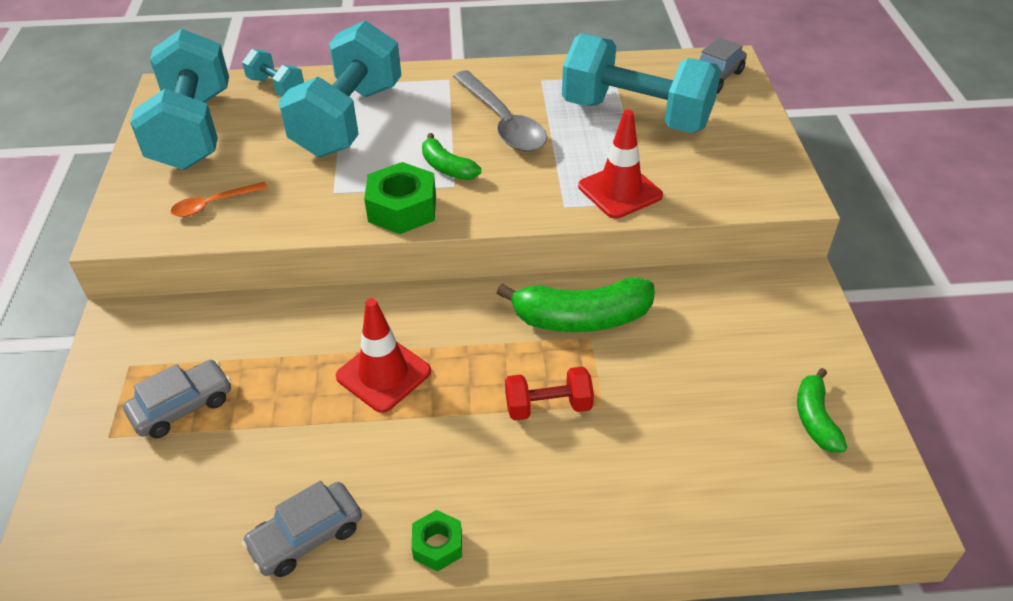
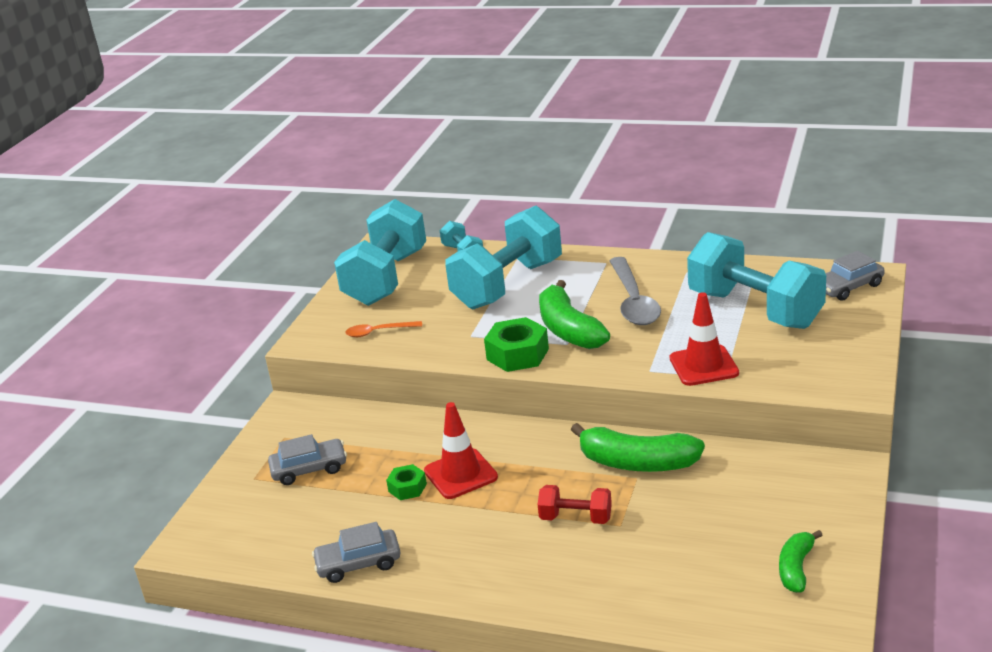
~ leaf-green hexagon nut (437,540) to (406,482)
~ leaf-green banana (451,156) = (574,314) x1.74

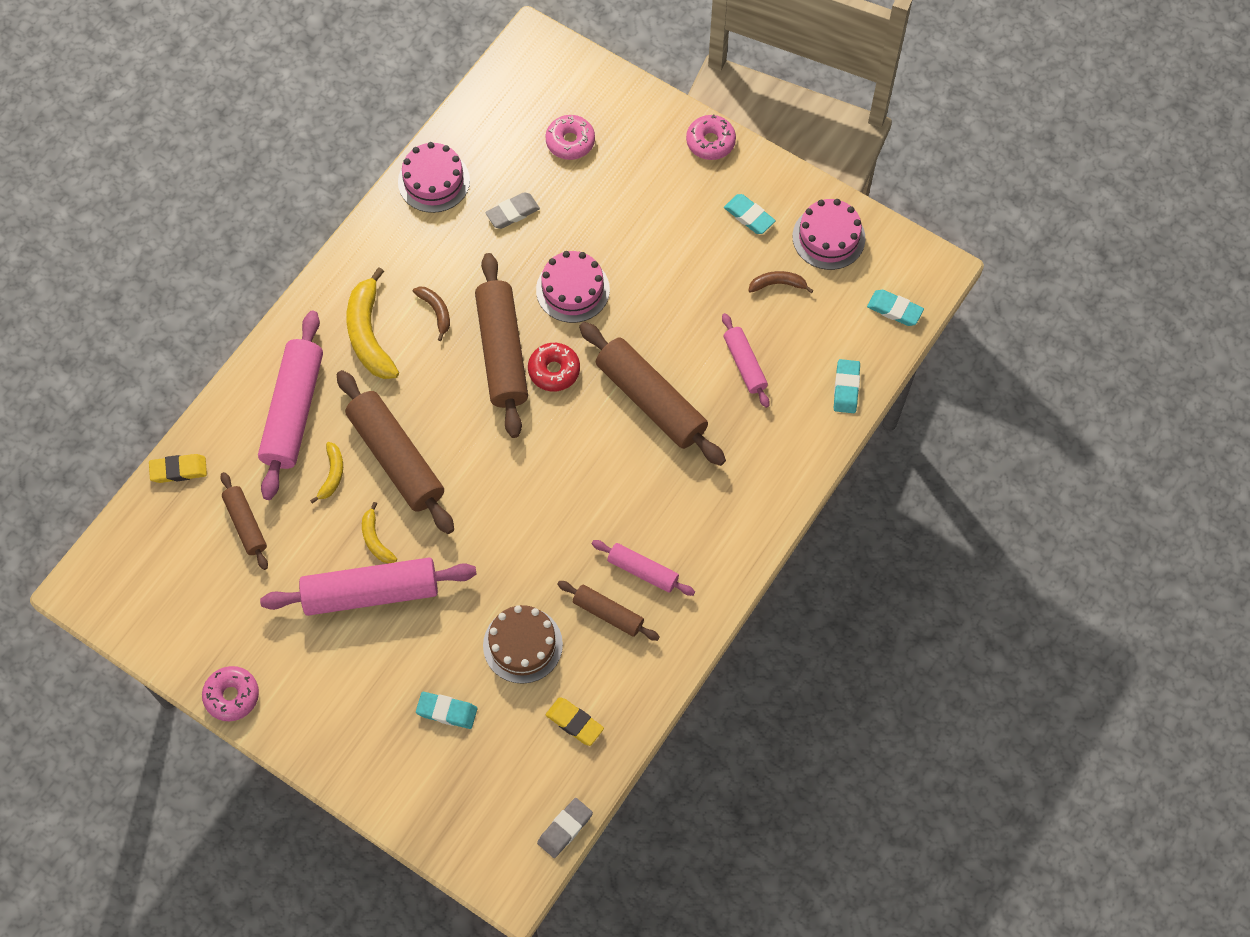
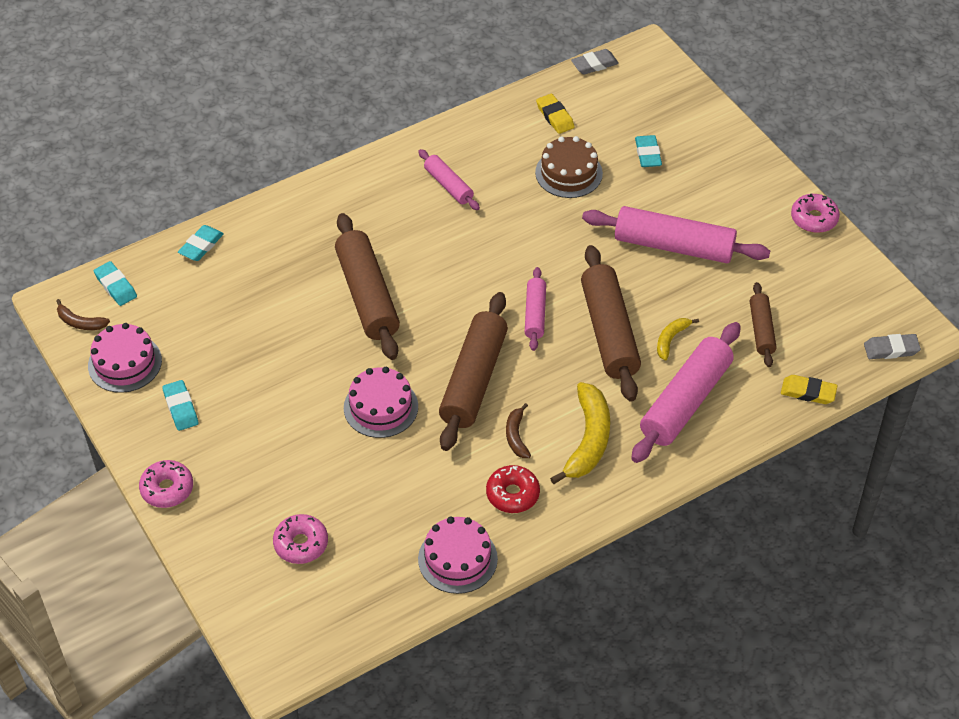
- yellow banana (379,532)
- russet pastry roller (608,611)
~ ash-grey pencil eraser (512,210) to (892,346)
~ red doughnut (554,367) to (513,489)
~ rosy pastry roller (746,360) to (535,309)
~ russet banana (781,282) to (83,314)
~ aqua pencil eraser (446,710) = (648,151) 45 degrees clockwise

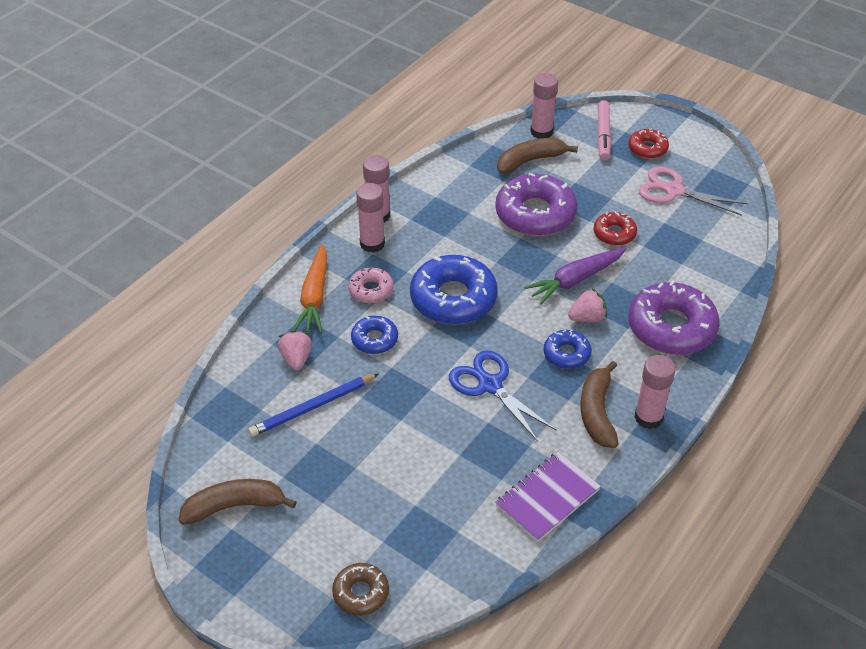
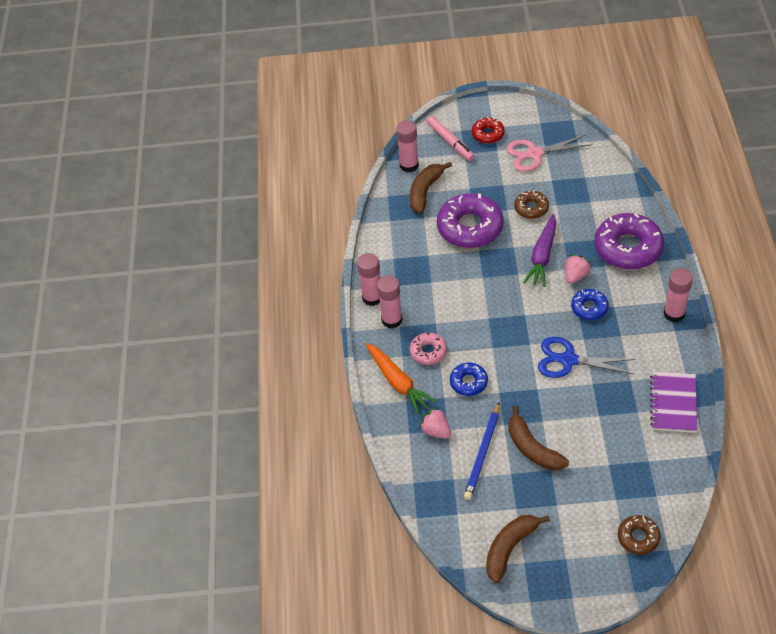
- cobalt doughnut (454,289)
~ russet banana (599,404) to (538,437)
~ red doughnut (615,228) to russet doughnut (531,204)

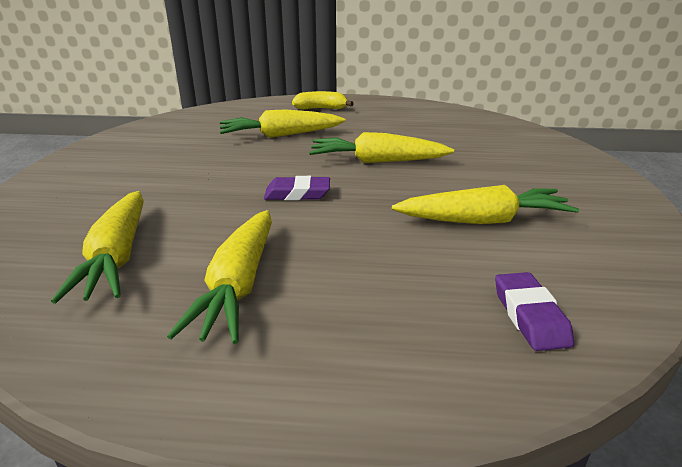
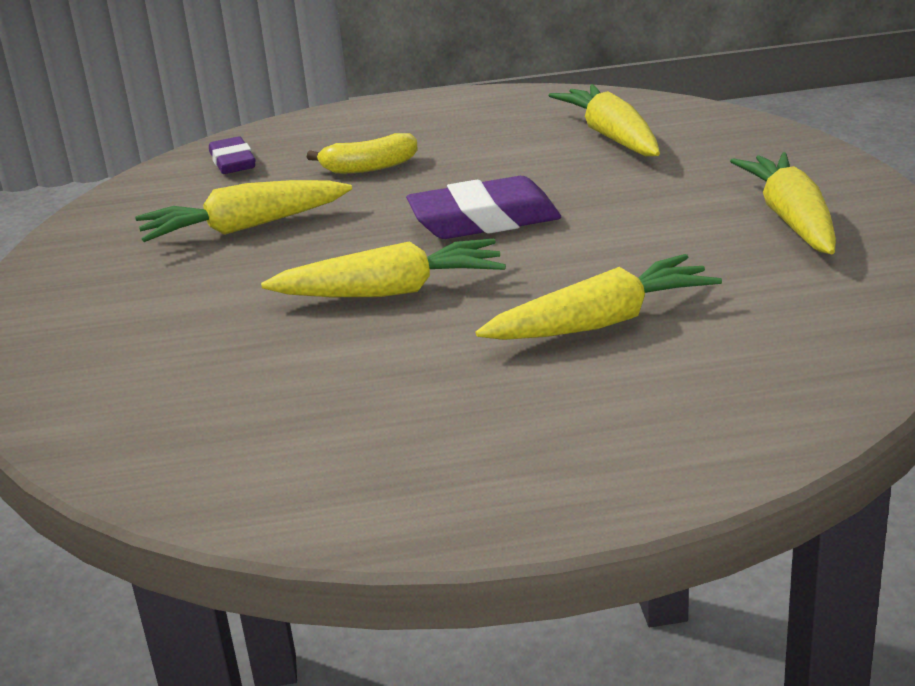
~ yellow carrot (219,277) to (783,203)
~ yellow banana (323,100) to (362,153)
~ purple pencil eraser (297,188) = (483,207) x1.64

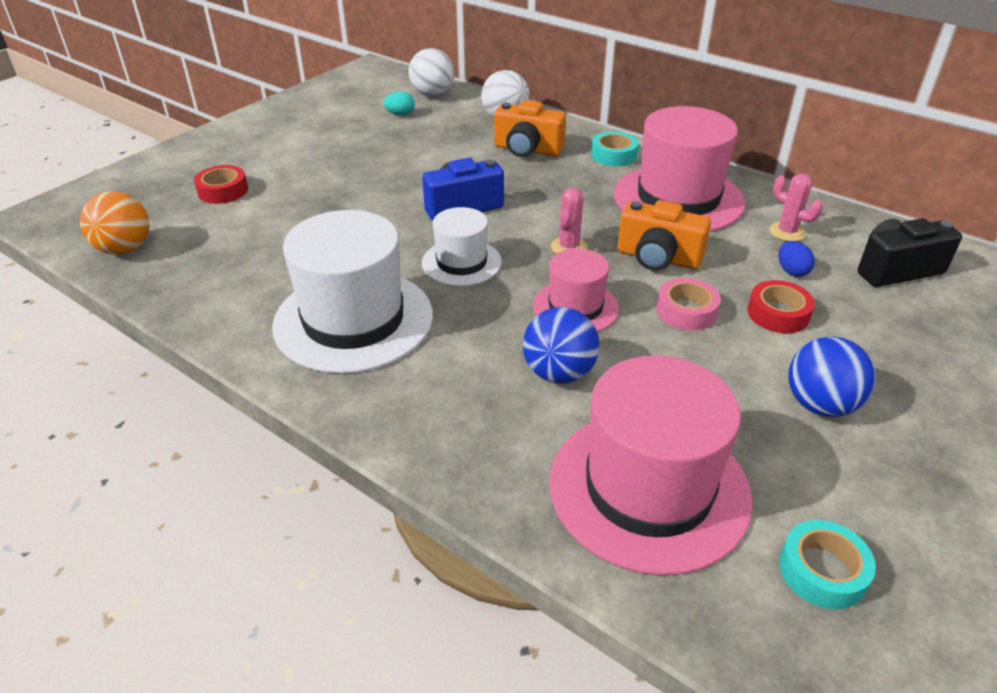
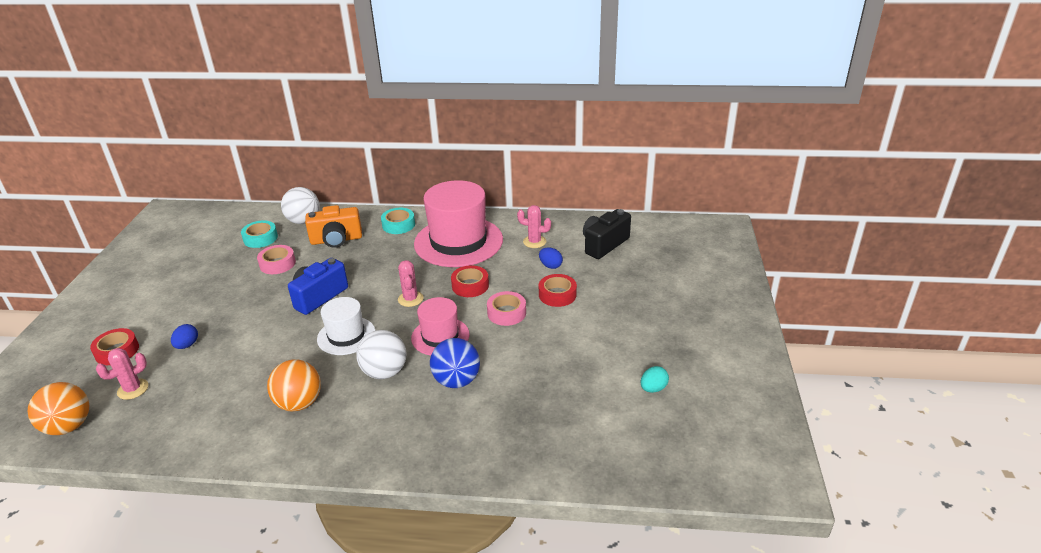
- rosy top hat (651,465)
- cobalt sphere (831,377)
+ rosy cactus (122,374)
+ cobalt egg shape (184,336)
+ rosy tape (276,259)
~ aqua egg shape (399,103) to (655,379)
~ snow-white sphere (431,72) to (381,354)
~ aqua tape (827,564) to (259,234)
~ snow-white top hat (352,292) to bright orange sphere (294,385)
~ bright orange compact camera (664,235) to red tape (470,281)

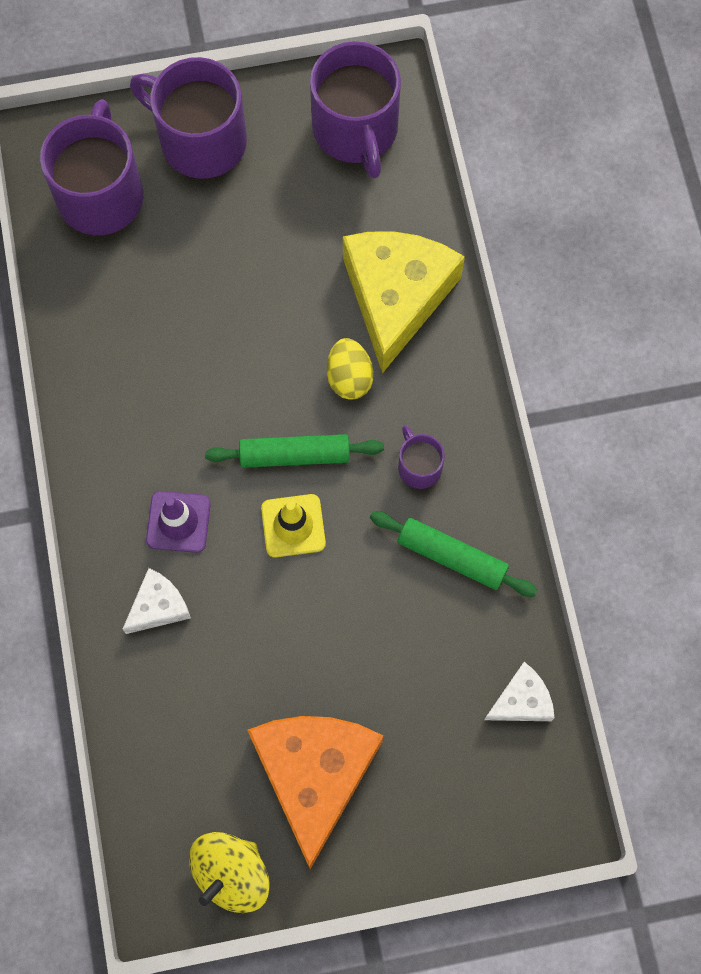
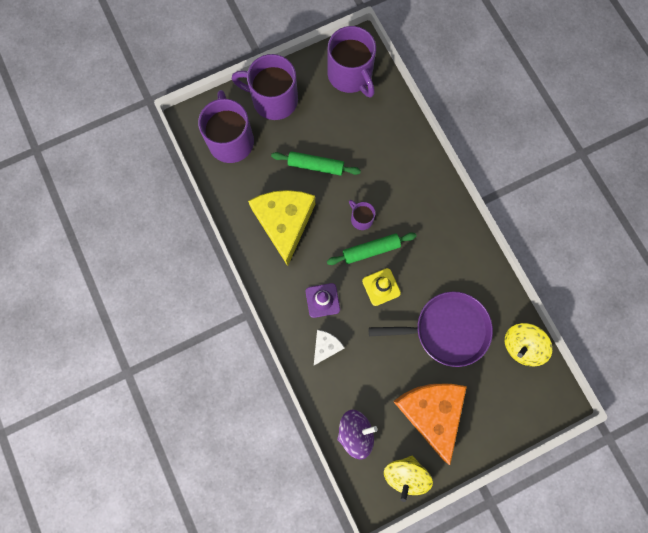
- yellow egg shape (350,369)
+ purple toy top (357,434)
+ purple frying pan (431,329)
~ yellow cheese wedge (404,302) to (281,228)
~ leaf-green pastry roller (454,554) to (316,163)
~ purple mug (421,457) to (362,215)
~ snow-white cheese wedge (519,691) to yellow toy top (529,344)

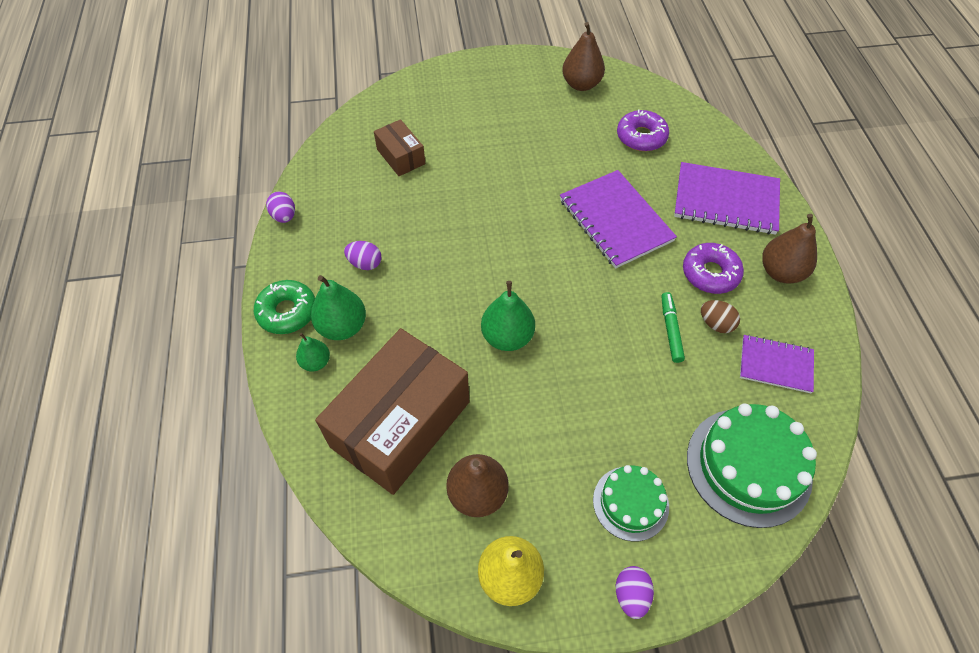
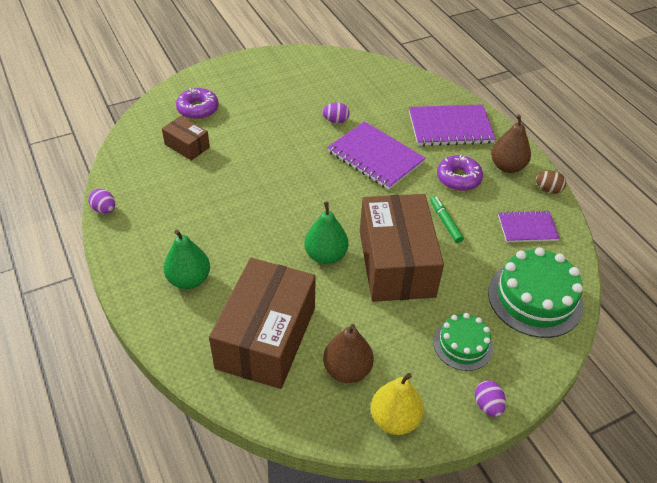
- leaf-green doughnut (284,307)
- leaf-green pear (313,352)
- russet pear (583,56)
+ russet parcel (402,248)
~ purple egg shape (362,255) to (336,112)
~ purple doughnut (643,130) to (197,103)
~ russet egg shape (720,316) to (551,182)

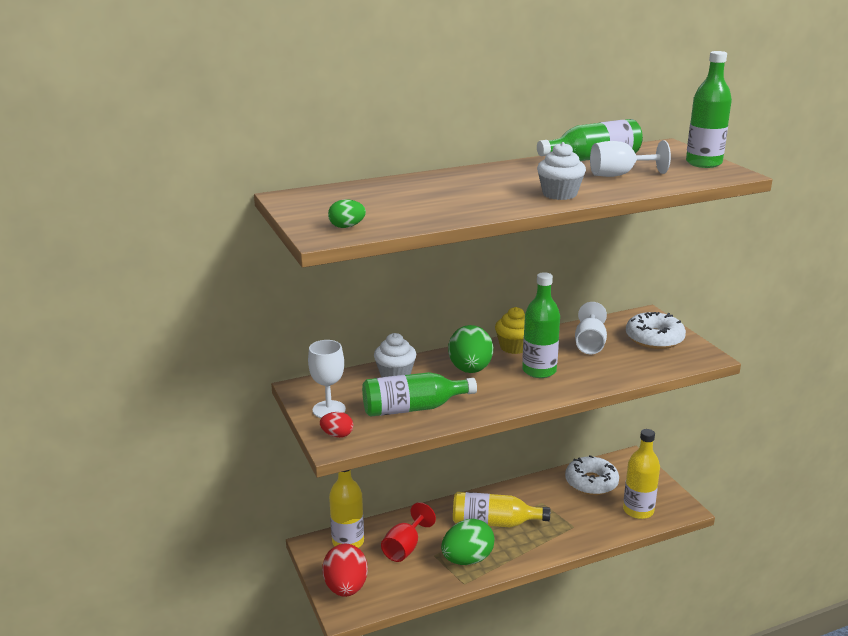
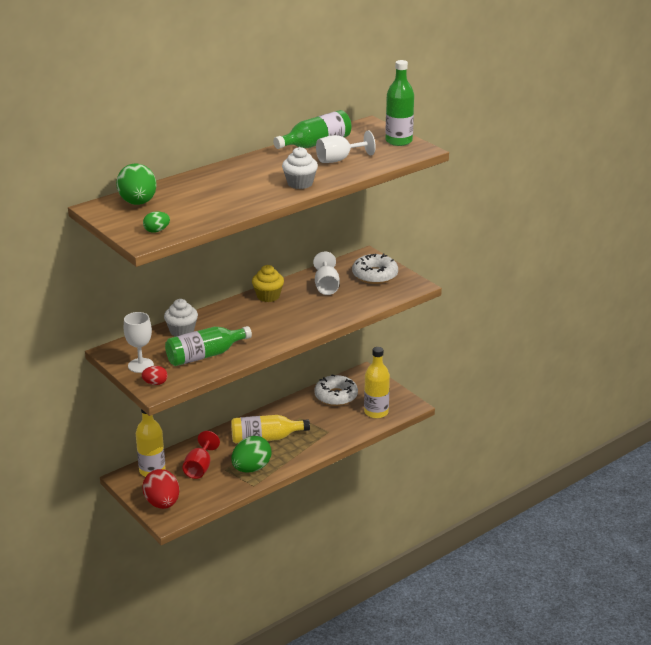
- leaf-green flask (541,325)
~ leaf-green egg shape (470,349) to (136,184)

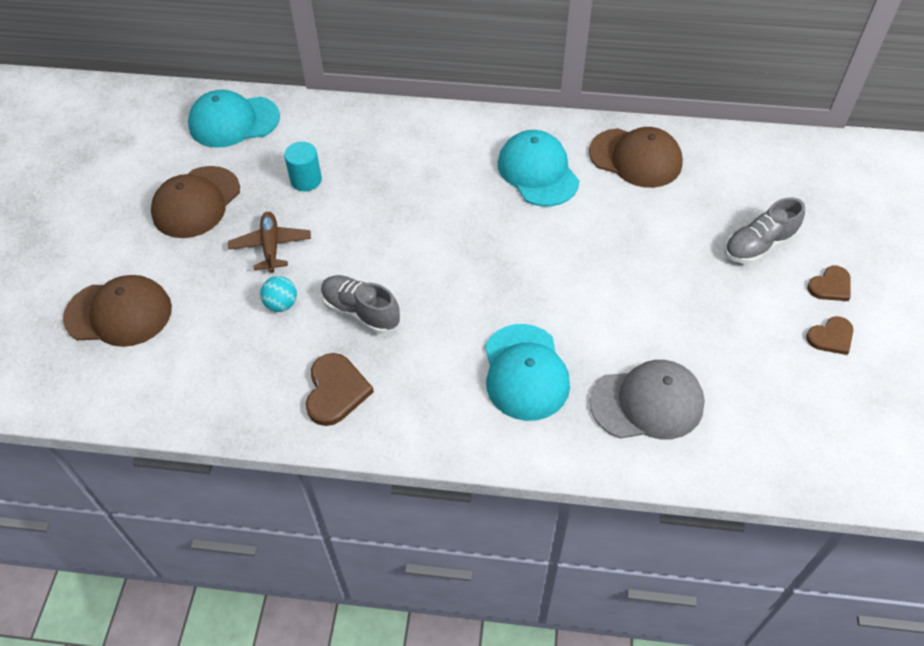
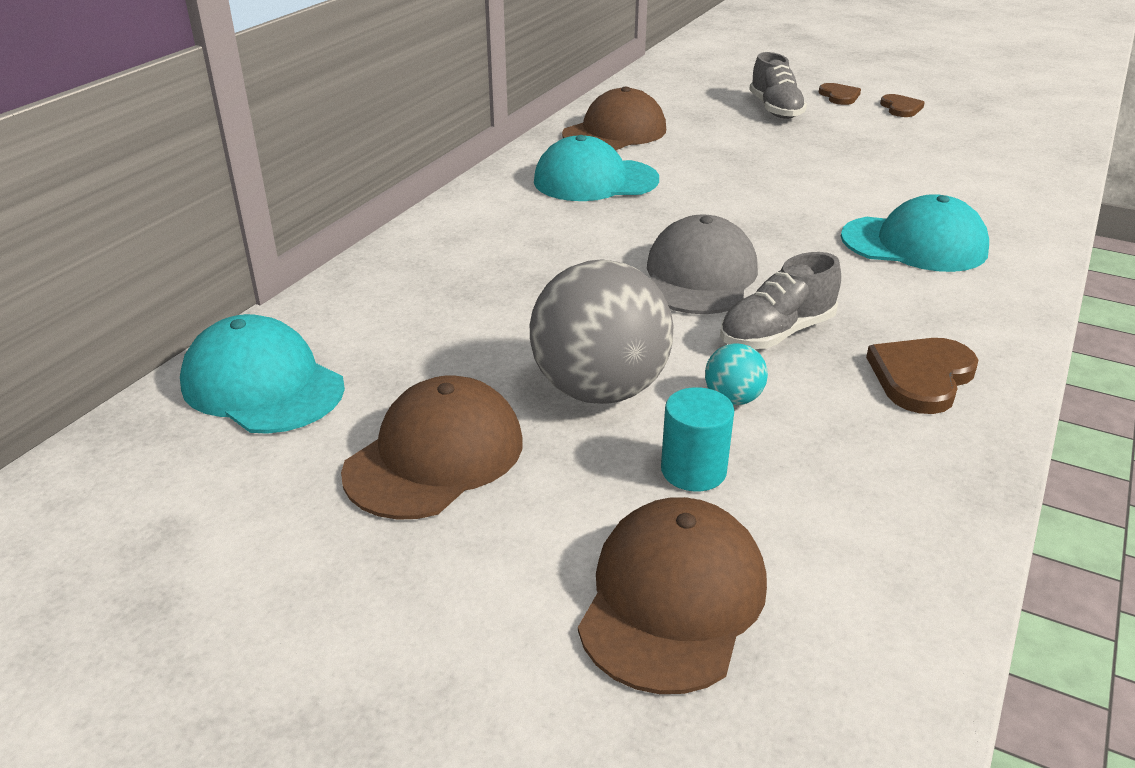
~ aqua solid cylinder (303,166) to (697,439)
~ ash-grey cap (647,399) to (702,264)
~ russet plane (269,242) to ash-grey sphere (601,331)
~ russet cap (195,202) = (432,447) 105 degrees counterclockwise
~ aqua cap (234,119) = (262,374) 120 degrees clockwise
~ russet heart (340,389) = (922,376) 75 degrees counterclockwise

